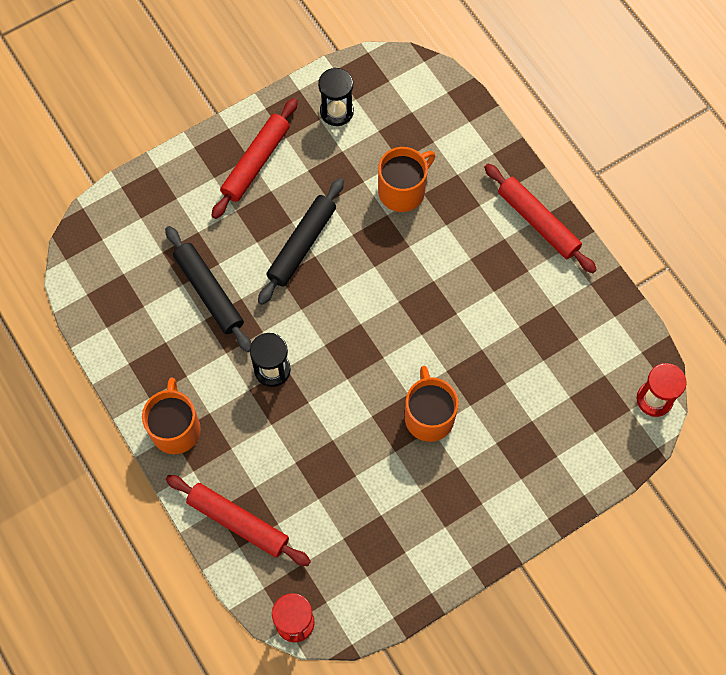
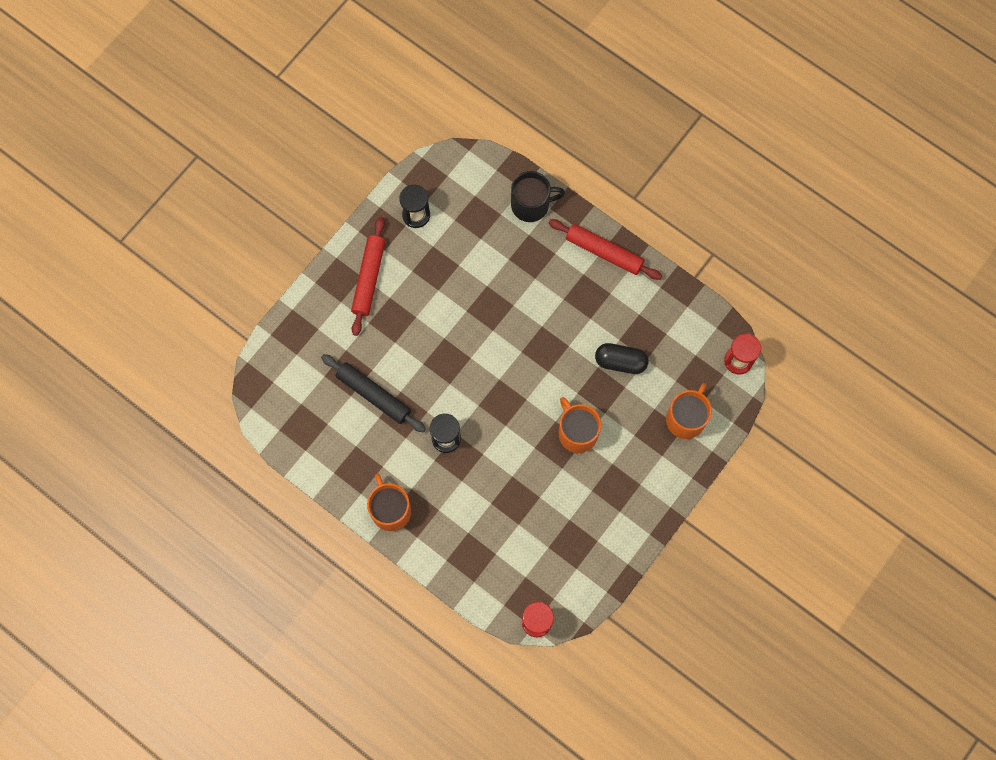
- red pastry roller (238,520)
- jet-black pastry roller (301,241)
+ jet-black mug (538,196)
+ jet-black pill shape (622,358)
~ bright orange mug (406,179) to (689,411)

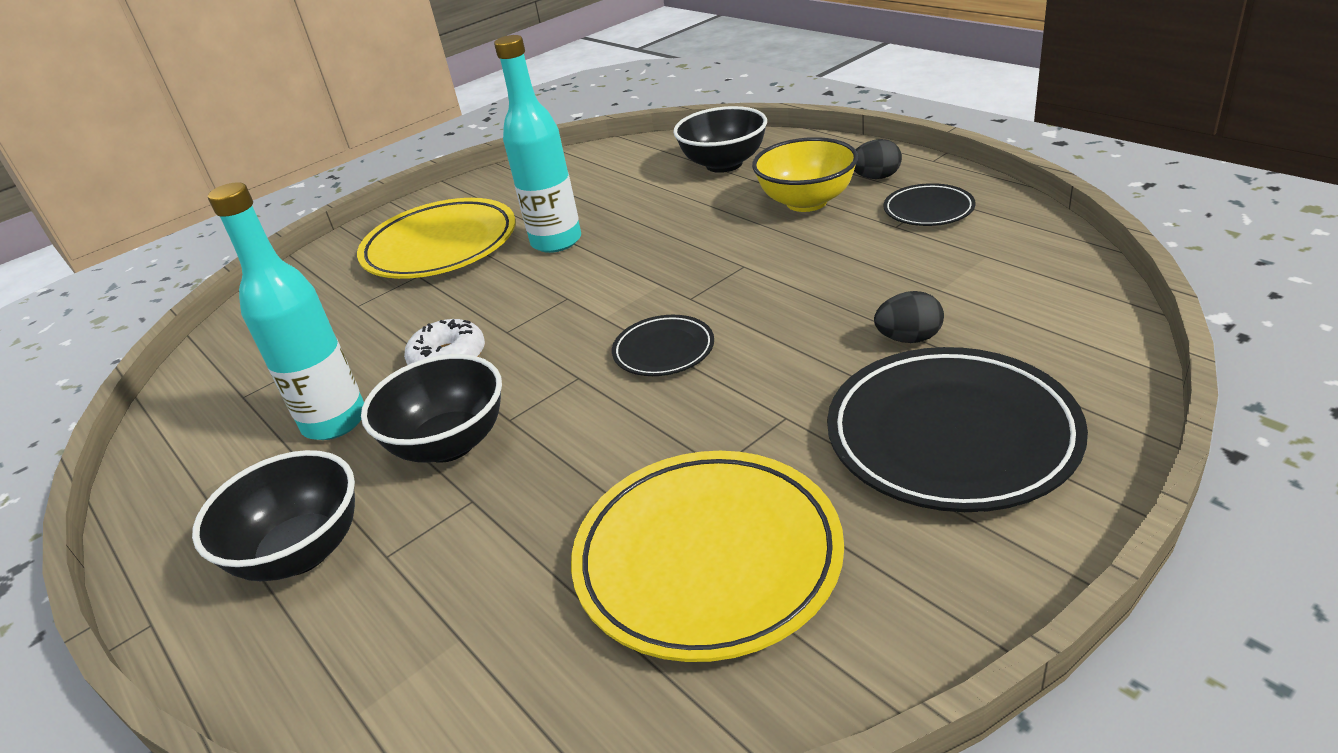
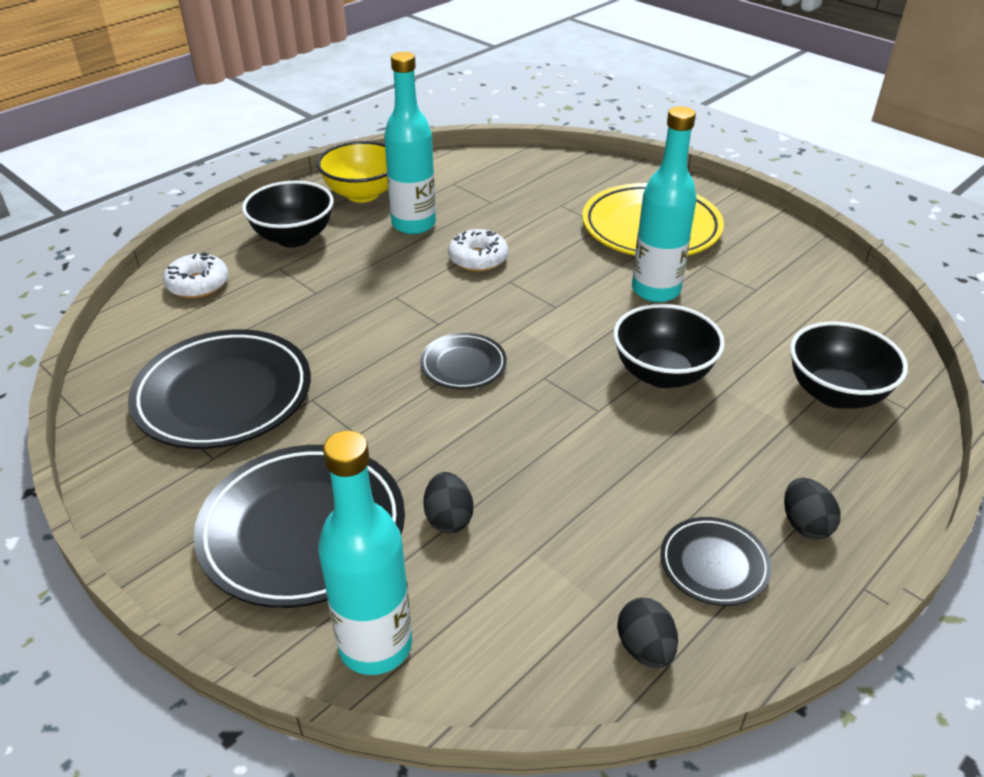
+ snow-white doughnut (195,275)
+ aqua flask (365,553)
+ jet-black egg shape (647,633)
~ jet-black serving bowl (431,408) to (669,346)
~ yellow serving bowl (805,174) to (352,171)
~ yellow dinner plate (707,556) to jet-black dinner plate (219,389)

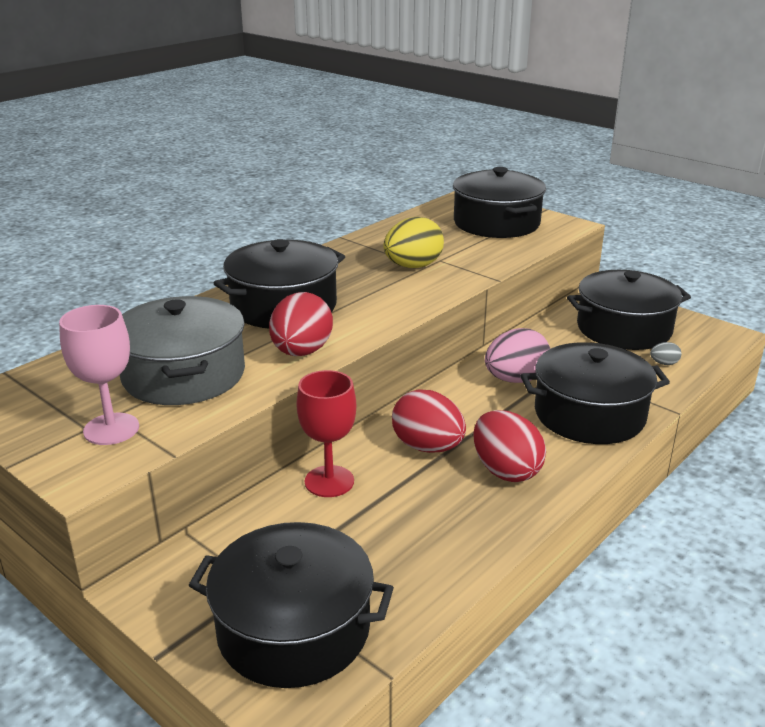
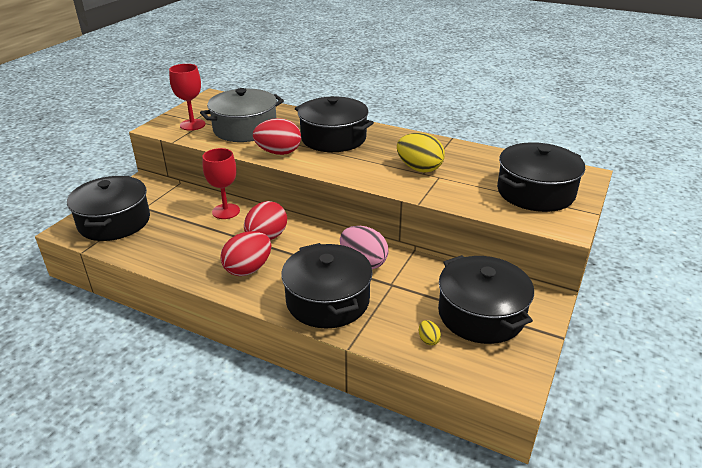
~ rosy wine glass (99,375) to red wine glass (187,97)
~ ash-grey egg shape (665,353) to yellow egg shape (430,332)

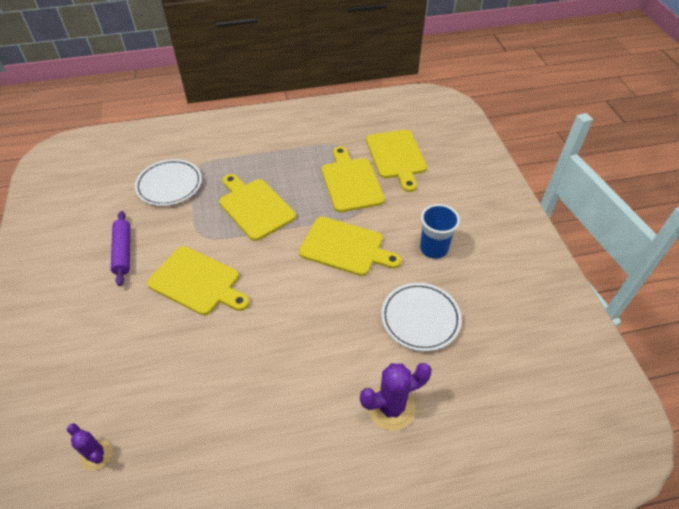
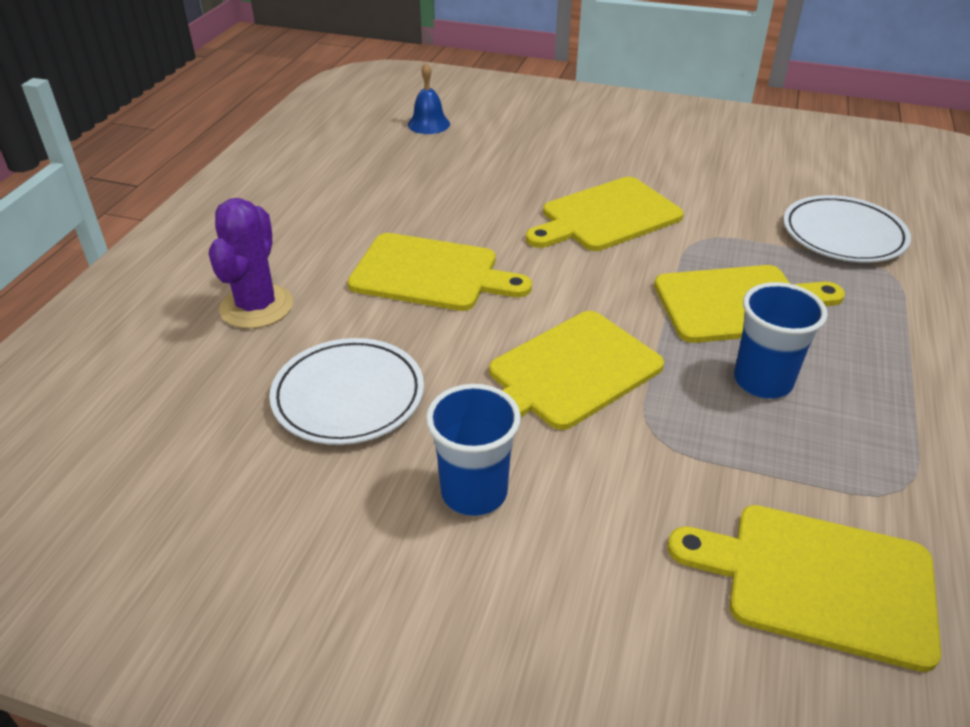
- purple pastry roller (120,248)
+ cobalt beaker (781,340)
~ yellow cutting board (353,179) to (440,272)
~ purple cactus (89,447) to cobalt hand bell (429,98)

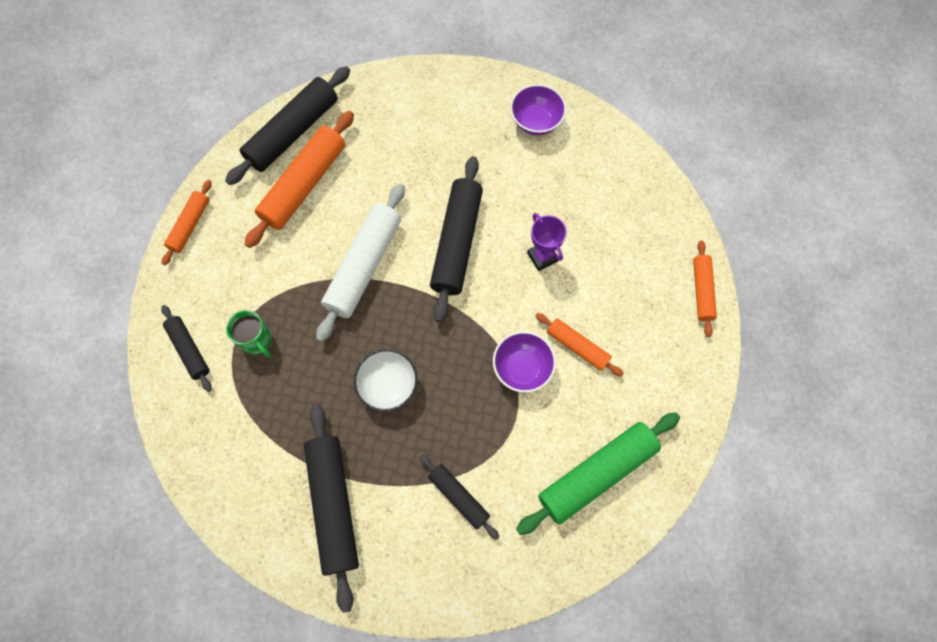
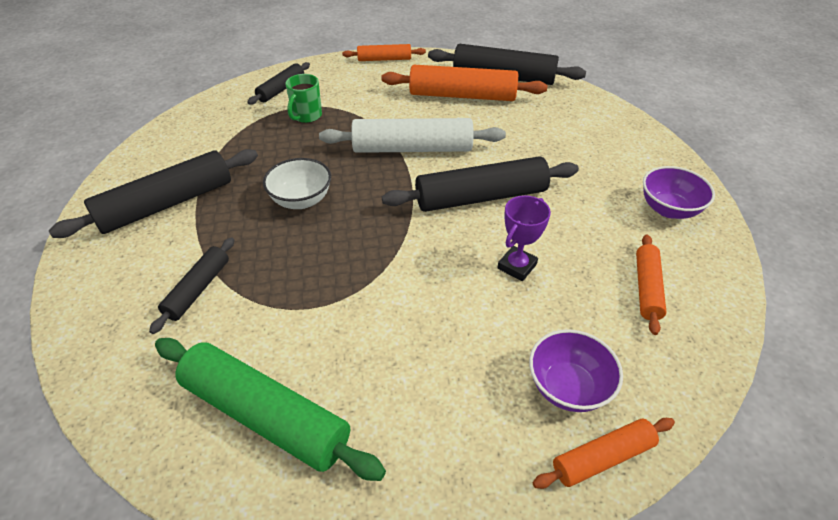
~ purple serving bowl (524,362) to (576,370)
~ bright orange pastry roller (580,345) to (651,285)

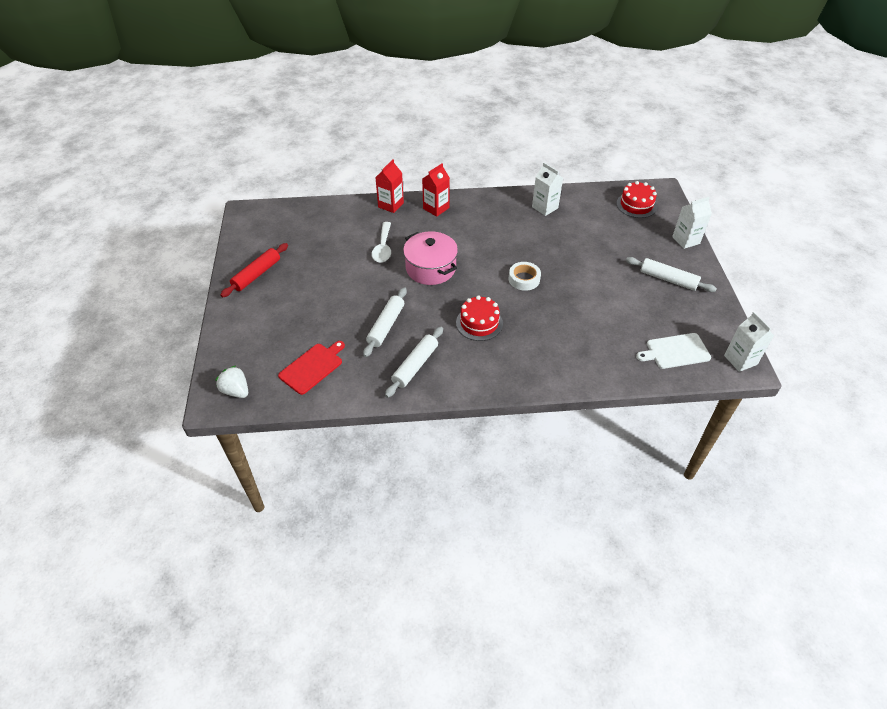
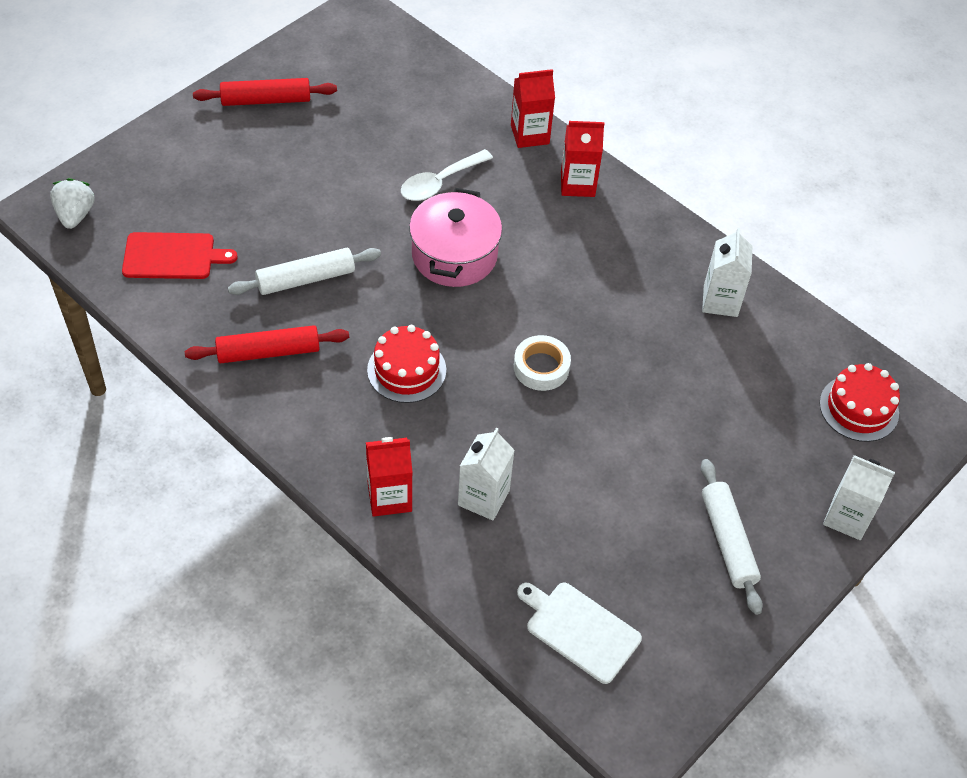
+ red milk carton (389,477)
~ snow-white milk carton (749,342) to (486,474)
~ snow-white pastry roller (414,362) to red pastry roller (267,344)

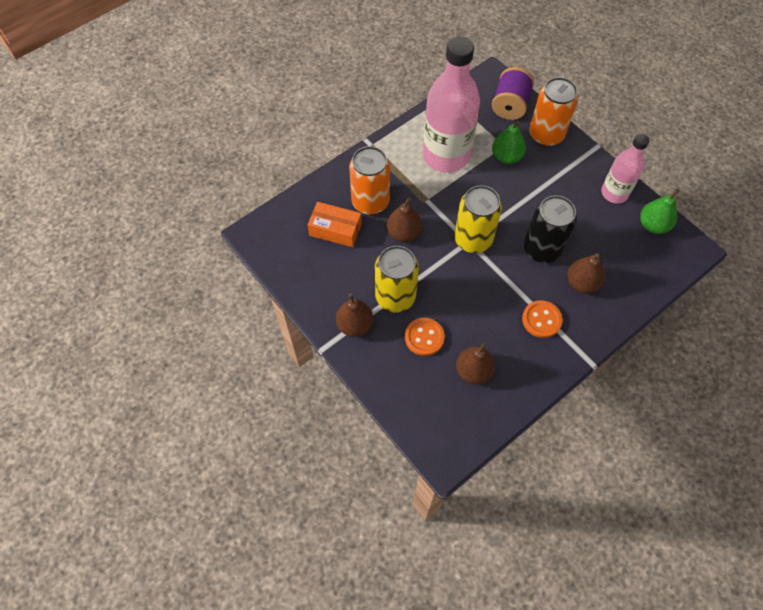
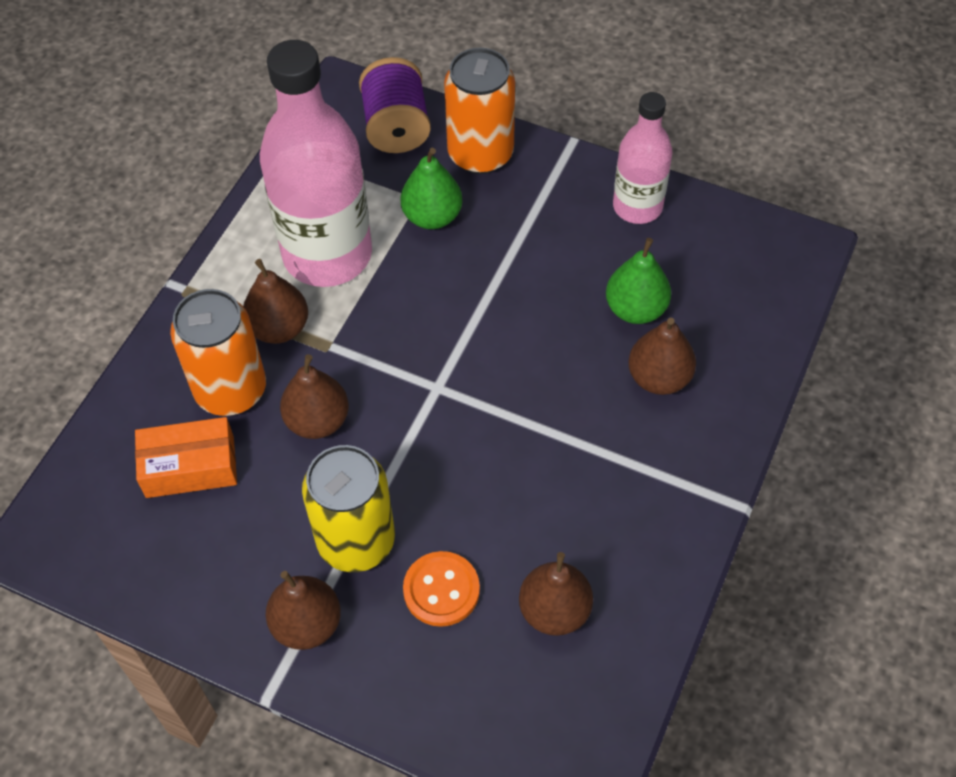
- yellow can (478,219)
- bright orange button (542,319)
- jet-black can (550,229)
+ russet pear (275,301)
~ leaf-green pear (659,211) to (638,281)

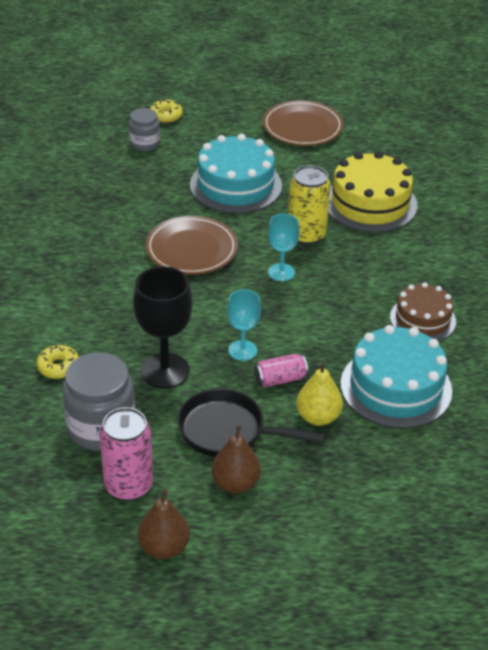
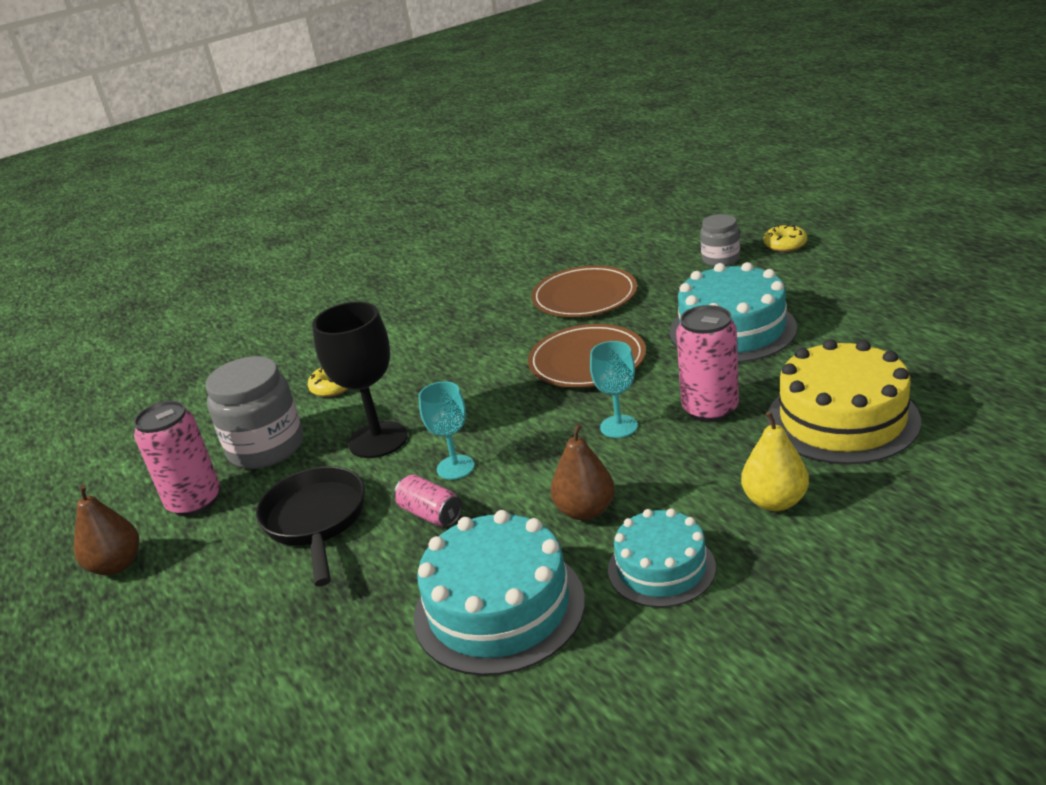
~ russet pear (236,459) to (583,471)
~ russet dinner plate (303,123) to (584,291)
~ yellow pear (319,394) to (775,461)
~ yellow can (309,205) to rosy can (707,363)
~ russet layer cake (423,311) to aqua layer cake (662,557)

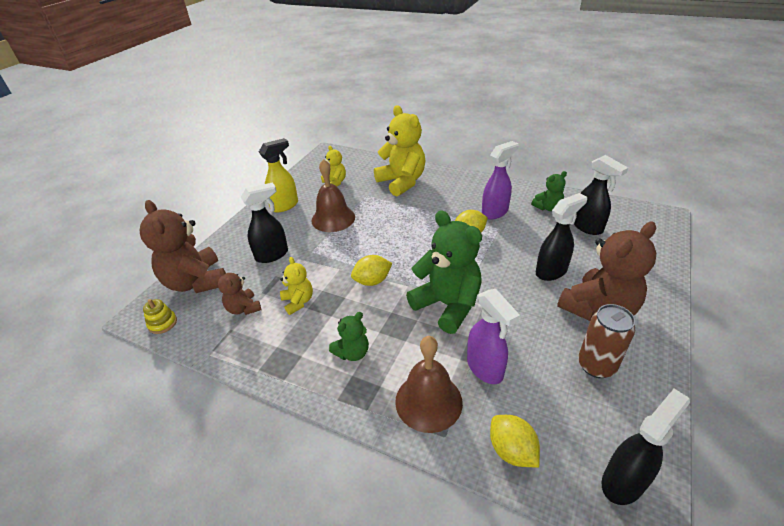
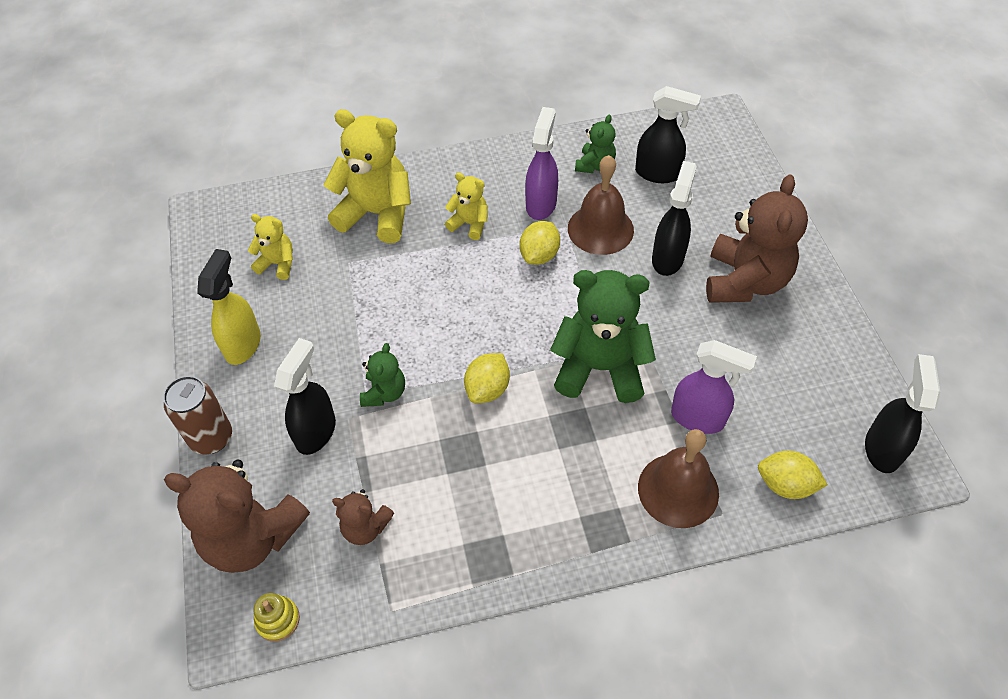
~ yellow teddy (296,286) to (466,206)
~ russet hand bell (333,195) to (601,205)
~ leaf-green teddy (349,336) to (382,375)
~ russet can (606,341) to (197,415)

